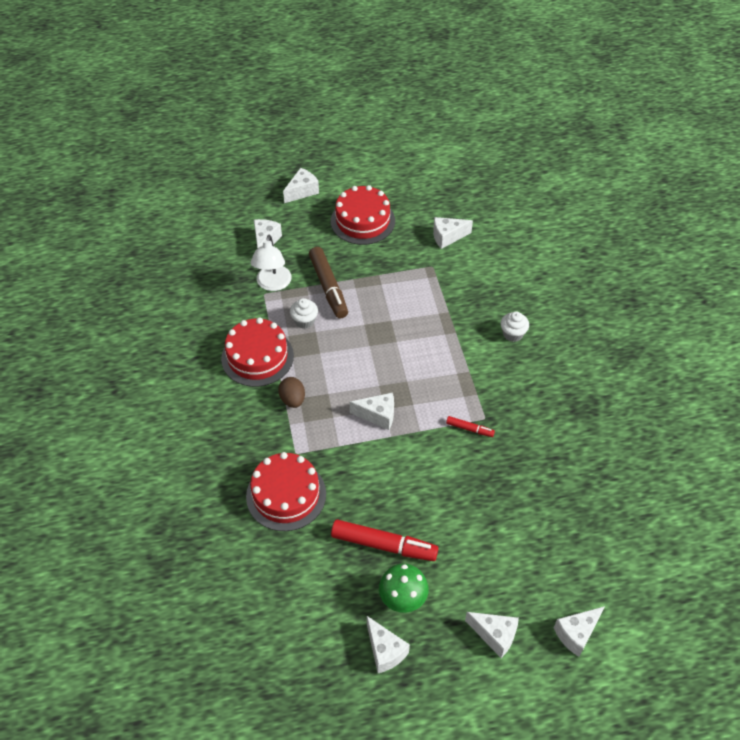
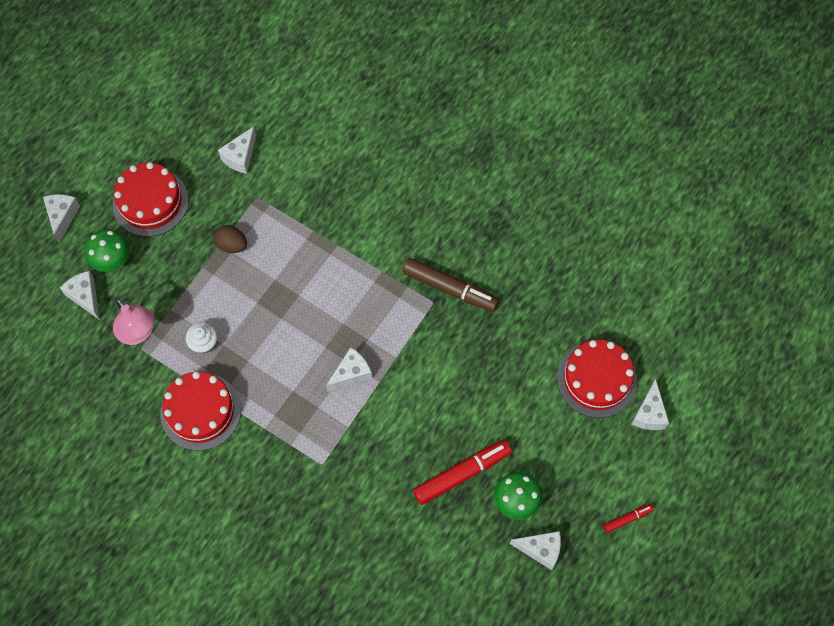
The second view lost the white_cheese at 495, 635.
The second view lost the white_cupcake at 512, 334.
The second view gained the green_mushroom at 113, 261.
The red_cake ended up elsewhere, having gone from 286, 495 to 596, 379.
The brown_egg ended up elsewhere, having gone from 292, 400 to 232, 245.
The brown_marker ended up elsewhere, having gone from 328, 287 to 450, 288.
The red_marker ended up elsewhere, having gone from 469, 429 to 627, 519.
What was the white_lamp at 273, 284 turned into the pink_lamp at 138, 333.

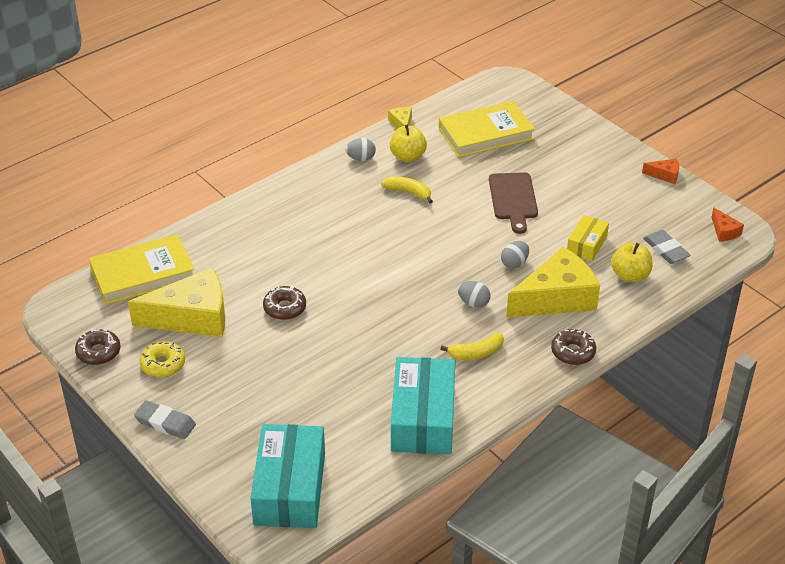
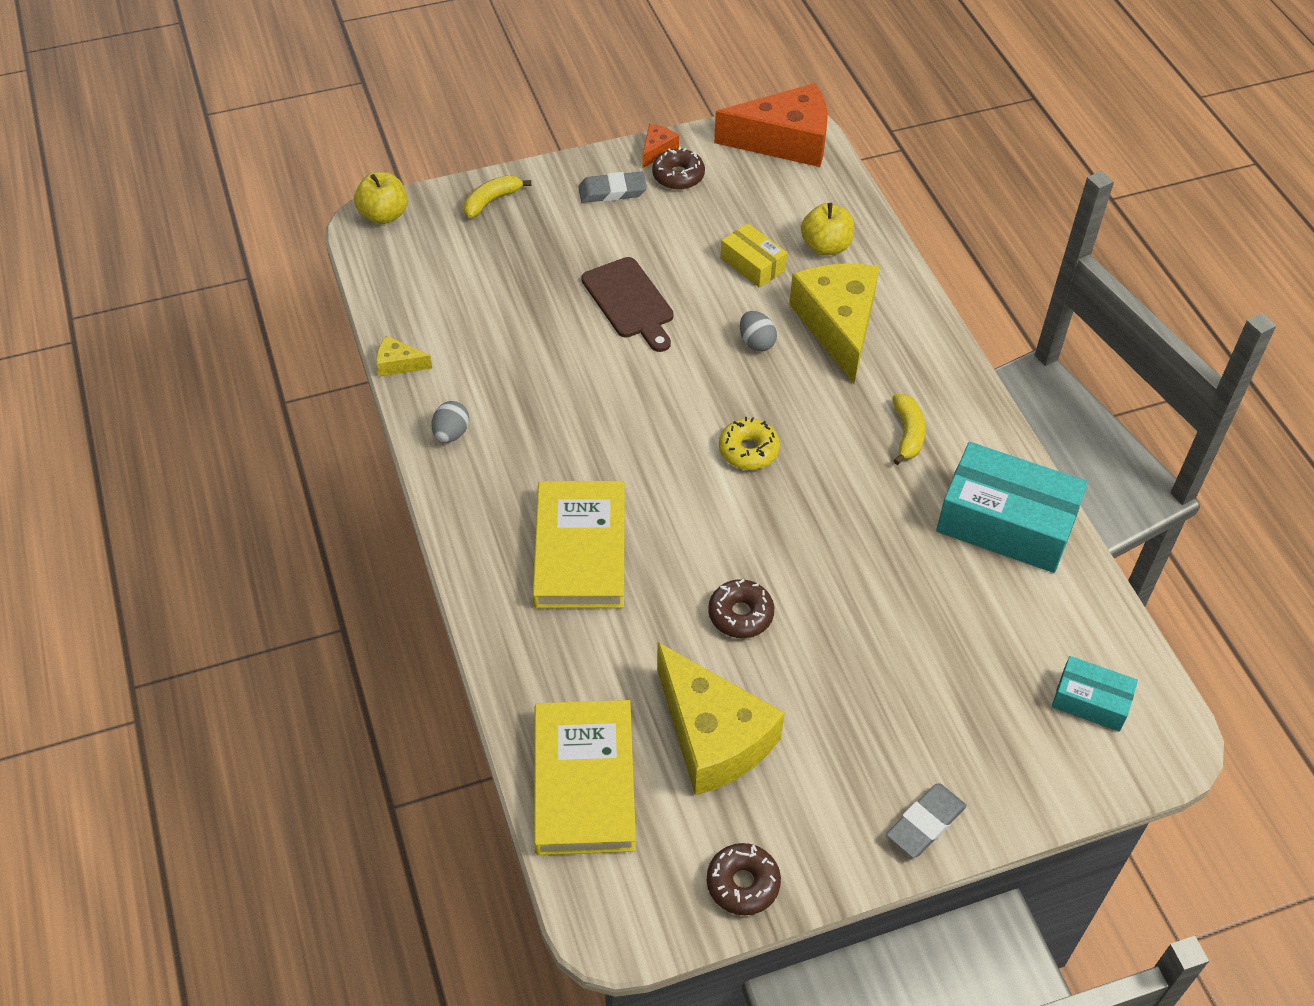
The second view lost the grey_egg at 473, 303.
The yellow_donut ended up elsewhere, having gone from 163, 364 to 748, 450.
The yellow_banana ended up elsewhere, having gone from 408, 192 to 492, 201.
The yellow_apple ended up elsewhere, having gone from 408, 156 to 384, 215.
The yellow_book ended up elsewhere, having gone from 486, 134 to 580, 549.
The brown_donut ended up elsewhere, having gone from 573, 352 to 678, 176.
The grey_eraser ended up elsewhere, having gone from 665, 250 to 612, 191.
The yellow_cheese at 192, 317 ended up facing another way, 135 degrees clockwise from before.
The brown_cutting_board at 513, 199 ended up facing another way, 45 degrees clockwise from before.
The size of the turquoise_box at 290, 488 changed by a factor of 0.52.
The size of the orange_cheese at 724, 231 changed by a factor of 2.34.

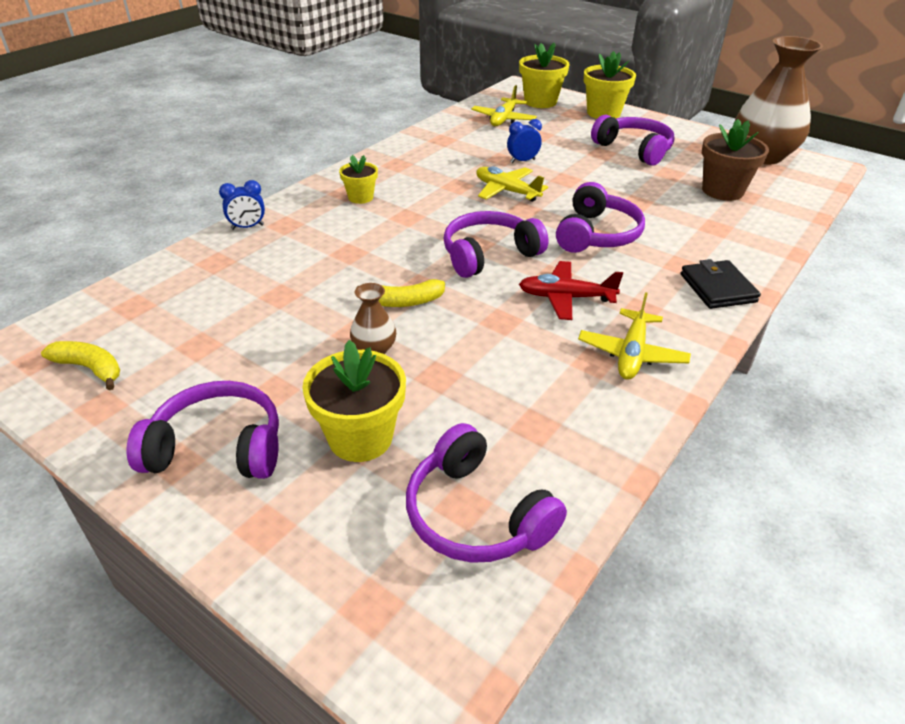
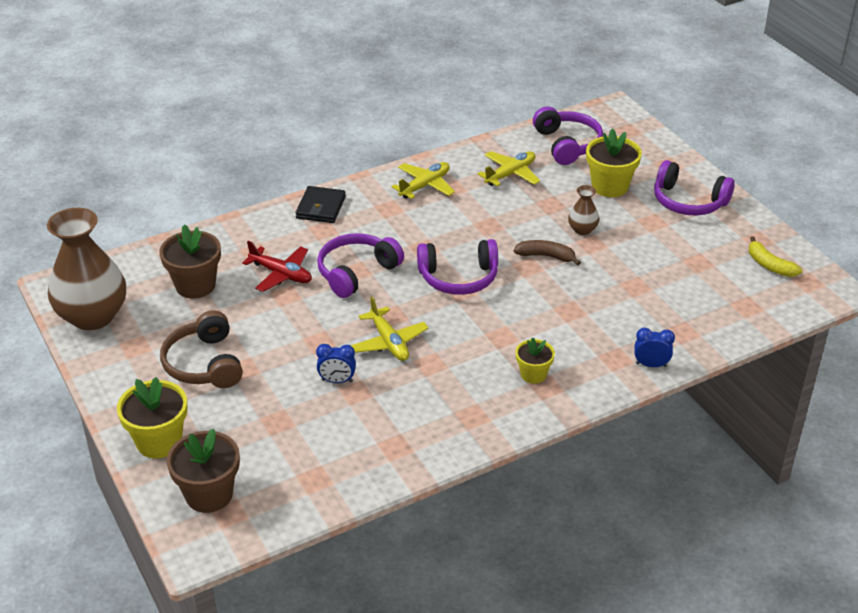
The yellow_plane ended up elsewhere, having gone from 503, 119 to 510, 174.
The red_plane ended up elsewhere, having gone from 566, 297 to 281, 274.
What was the yellow_banana at 405, 302 turned into the brown_banana at 546, 256.
What was the yellow_flower_pot at 540, 102 turned into the brown_flower_pot at 209, 494.
What was the purple_headphones at 634, 149 turned into the brown_headphones at 204, 364.

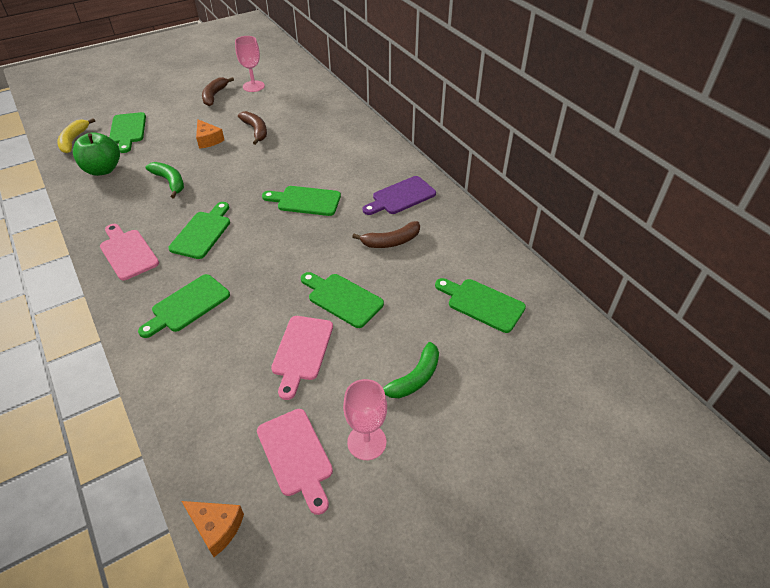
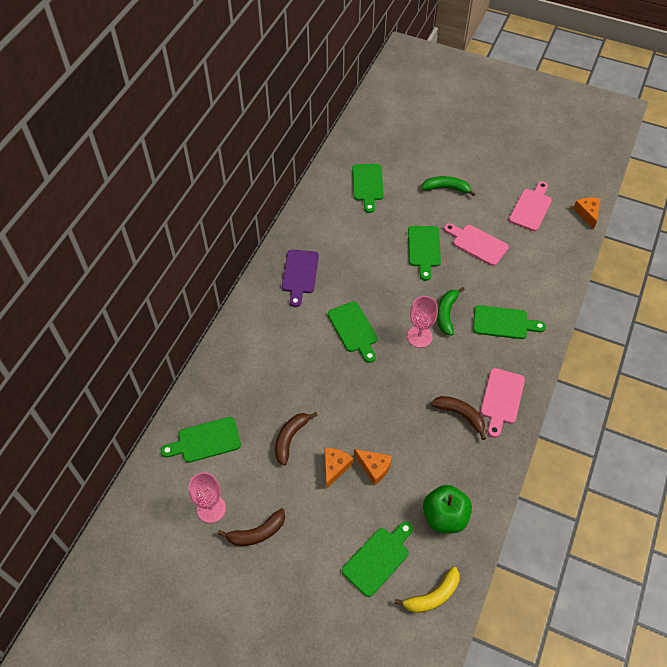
The second view gained the orange_cheese at 374, 467.
The green_banana ended up elsewhere, having gone from 170, 182 to 446, 313.
The green_cutting_board ended up elsewhere, having gone from 202, 232 to 205, 441.
The pink_goblet ended up elsewhere, having gone from 366, 442 to 419, 336.
The brown_banana ended up elsewhere, having gone from 391, 241 to 460, 415.
The pink_cutting_board at 301, 351 ended up facing another way, 120 degrees counterclockwise from before.
The purple_cutting_board at 401, 197 ended up facing another way, 75 degrees clockwise from before.

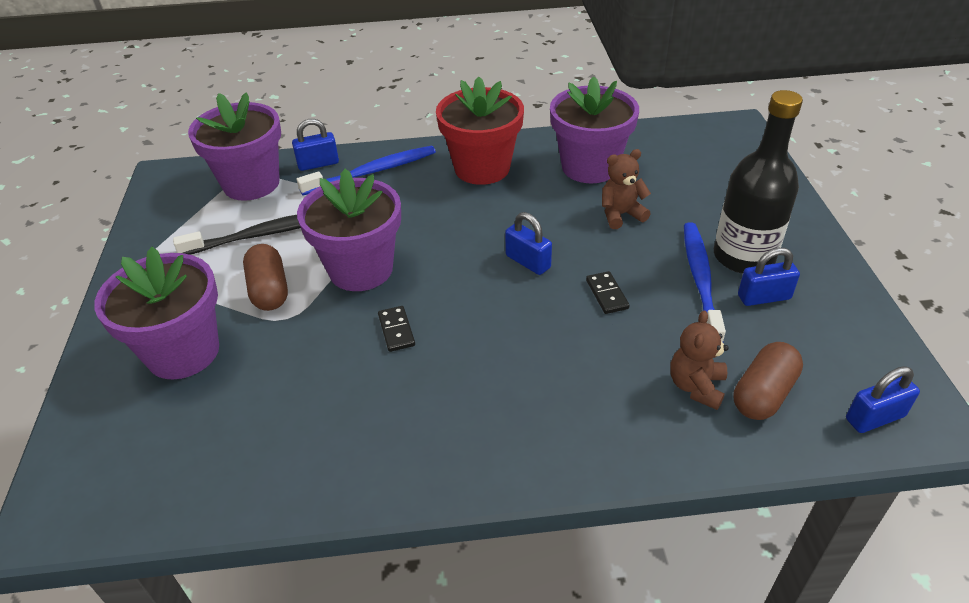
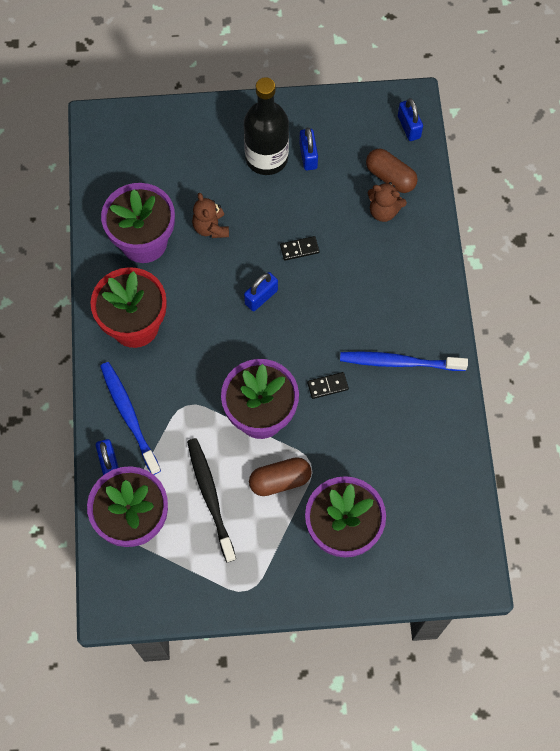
The blue_toothbrush ended up elsewhere, having gone from 700, 279 to 399, 362.

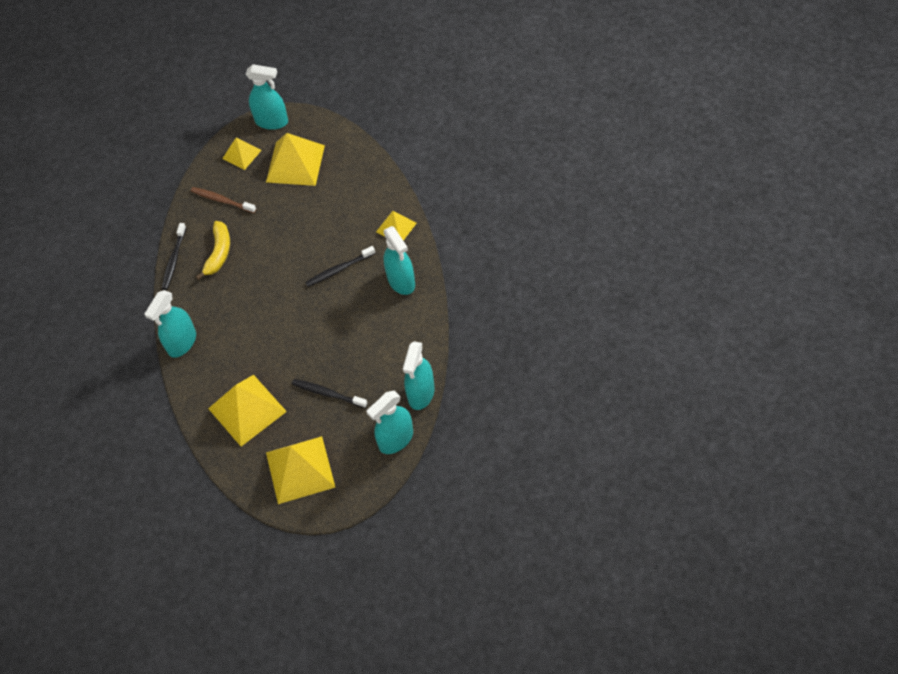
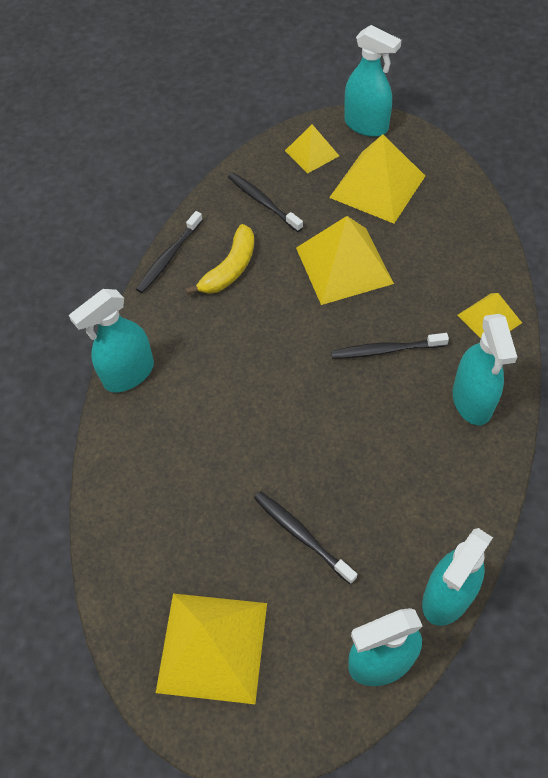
The yellow_pyramid ended up elsewhere, having gone from 247, 410 to 344, 265.
What was the brown_toothbrush at 222, 200 turned into the black_toothbrush at 263, 202.

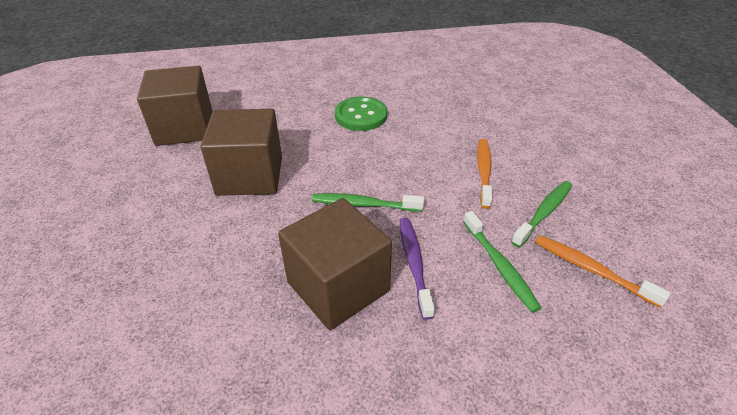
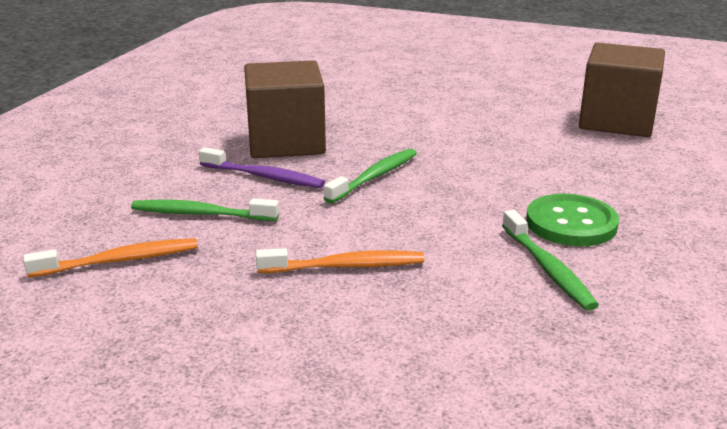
The second view lost the brown_cube at 250, 176.
The green_toothbrush ended up elsewhere, having gone from 543, 213 to 548, 268.
The orange_toothbrush at 483, 172 ended up facing another way, 45 degrees counterclockwise from before.

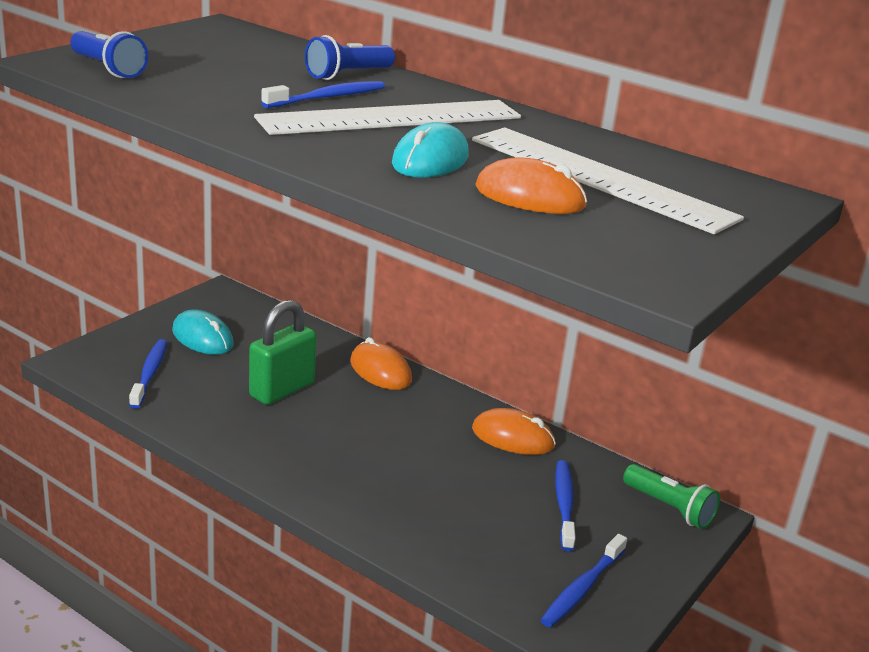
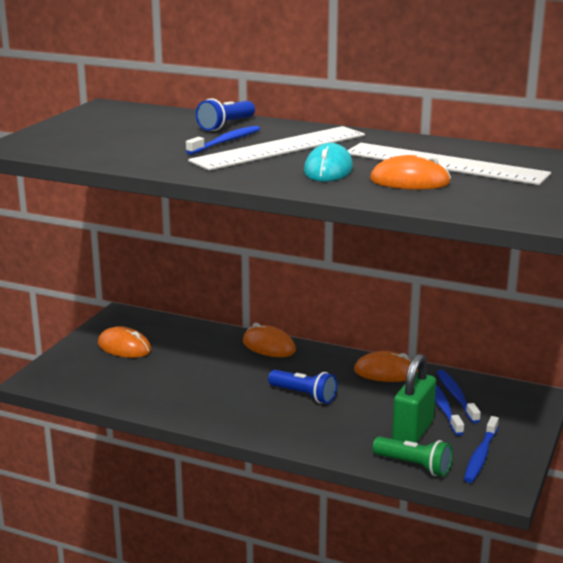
The blue_flashlight ended up elsewhere, having gone from 108, 69 to 304, 395.
The blue_toothbrush ended up elsewhere, having gone from 150, 373 to 456, 396.
The green_padlock ended up elsewhere, having gone from 282, 390 to 412, 431.
The green_flashlight ended up elsewhere, having gone from 669, 508 to 414, 466.
What was the turquoise_mouse at 202, 337 turned into the orange_mouse at 124, 347.

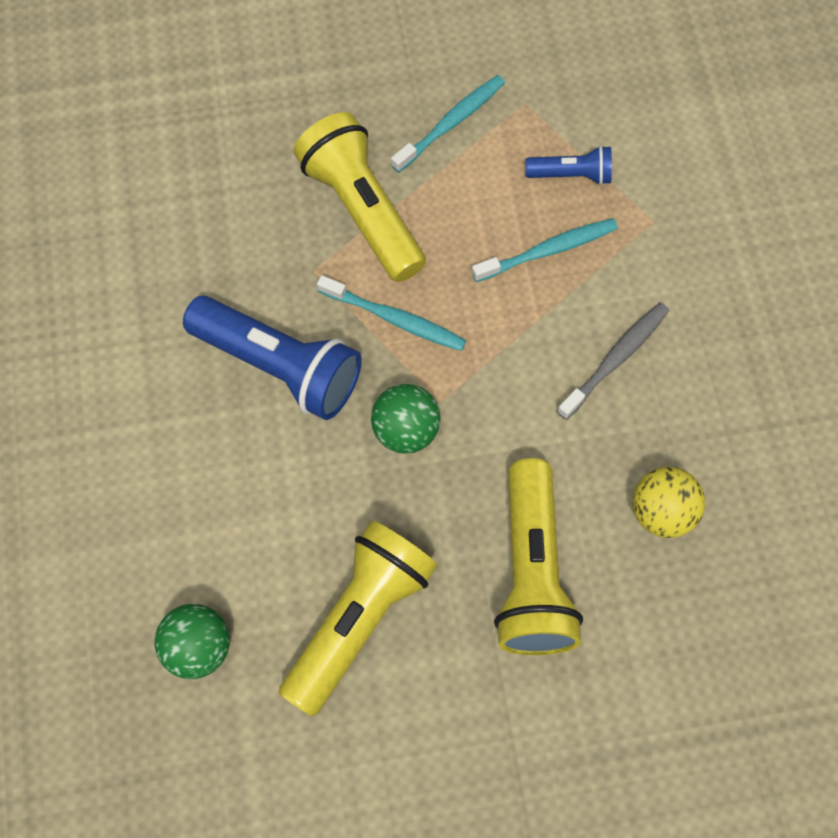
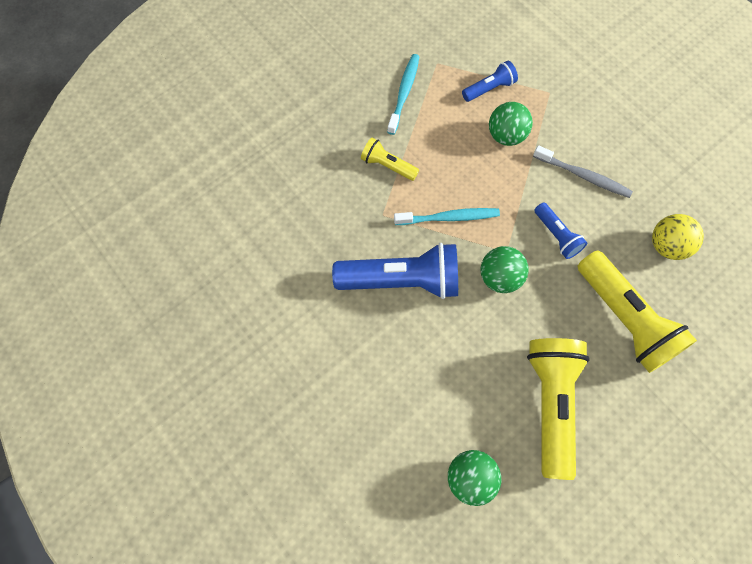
The second view gained the blue_flashlight at 556, 236.
Where the turquoise_toothbrush stood at 548, 250, the green_ball came to stand at 506, 136.
The grey_toothbrush at 615, 359 ended up facing another way, 105 degrees clockwise from before.
The size of the yellow_flashlight at 362, 210 changed by a factor of 0.51.

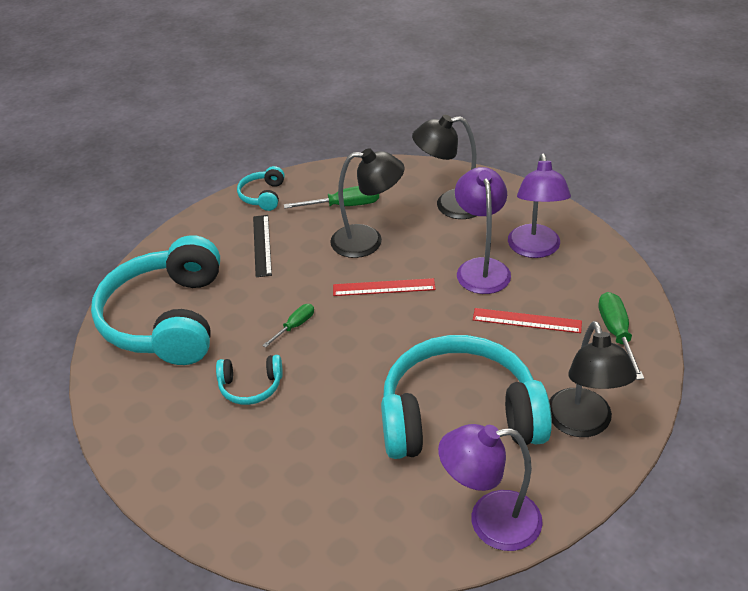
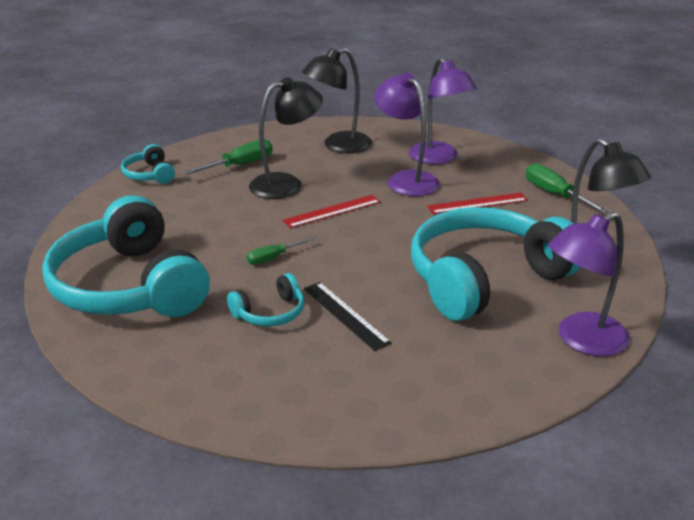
The black_ruler ended up elsewhere, having gone from 262, 245 to 345, 315.
The green_screwdriver at 295, 326 ended up facing another way, 135 degrees counterclockwise from before.

